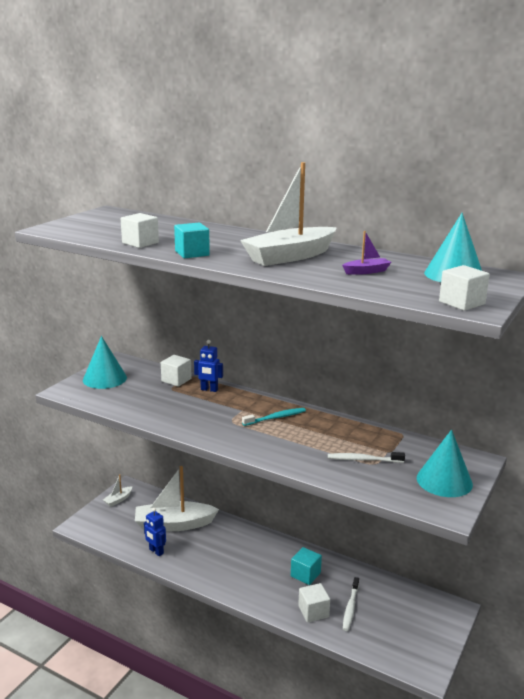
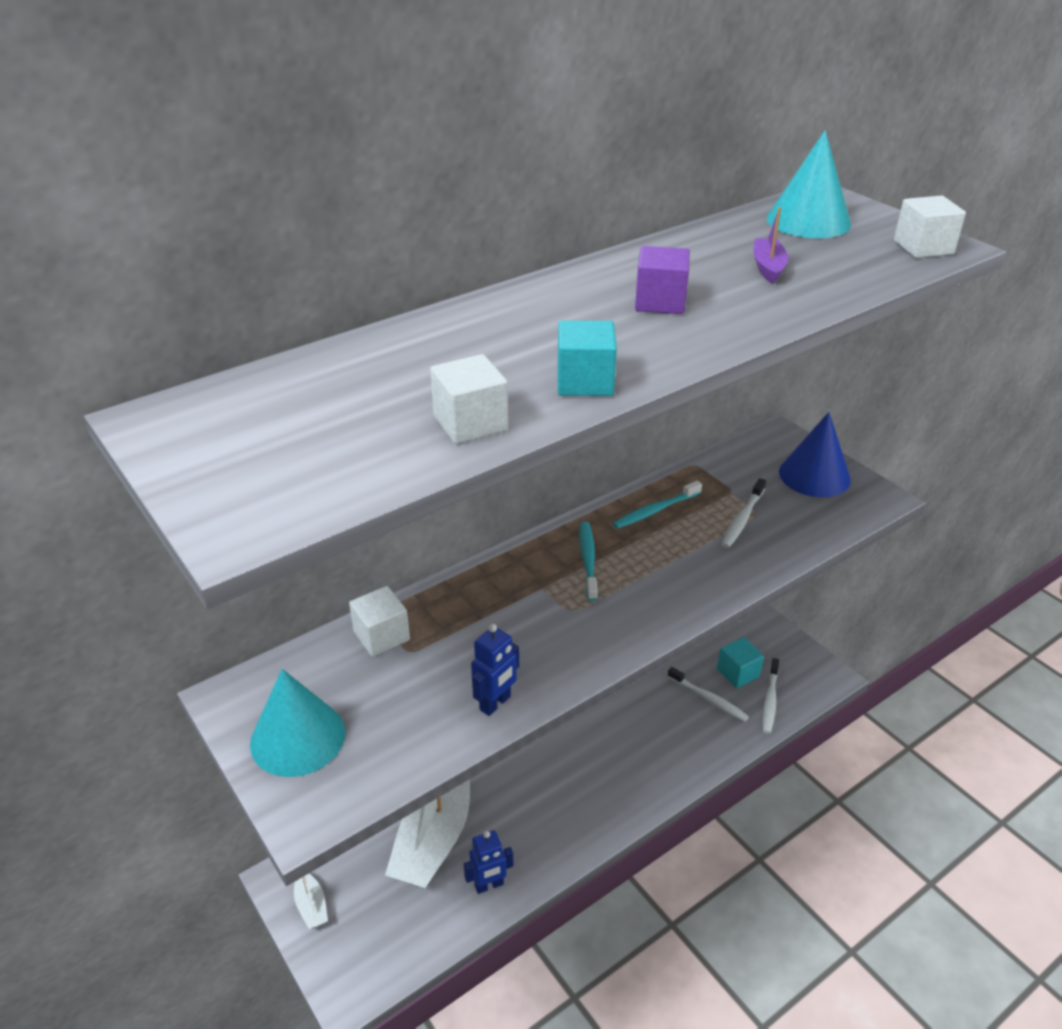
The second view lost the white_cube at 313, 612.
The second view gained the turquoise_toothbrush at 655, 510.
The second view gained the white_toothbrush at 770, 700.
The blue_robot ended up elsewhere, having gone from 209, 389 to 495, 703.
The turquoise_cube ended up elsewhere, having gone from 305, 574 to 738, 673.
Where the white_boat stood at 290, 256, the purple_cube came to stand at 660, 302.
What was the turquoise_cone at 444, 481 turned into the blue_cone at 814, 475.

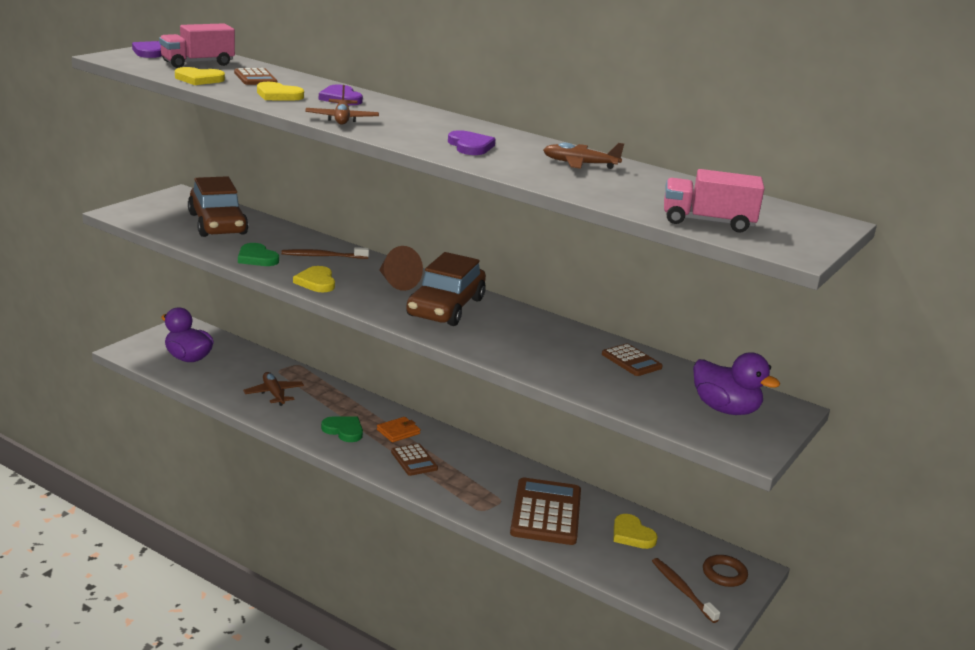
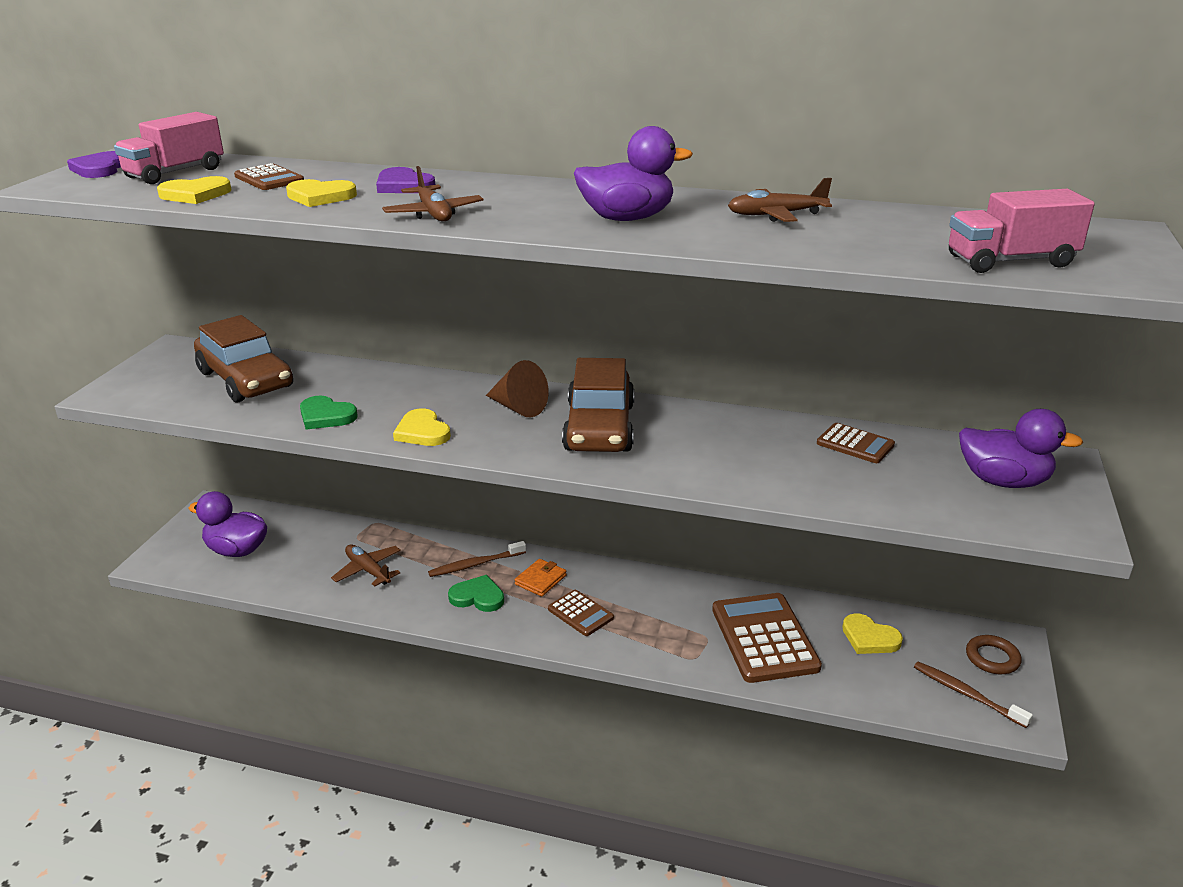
The brown_toothbrush ended up elsewhere, having gone from 323, 256 to 476, 564.
Where the purple_heart stood at 470, 146, the purple_duck came to stand at 627, 218.

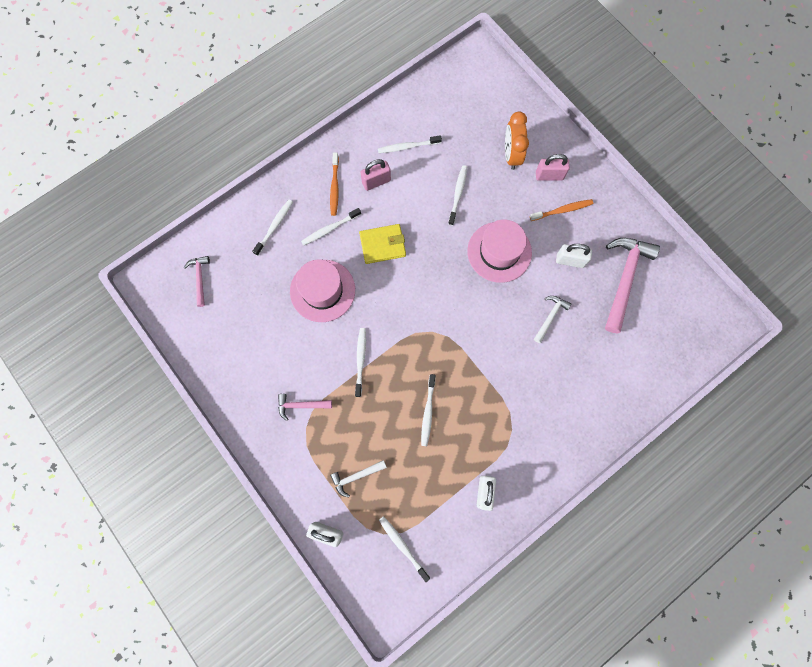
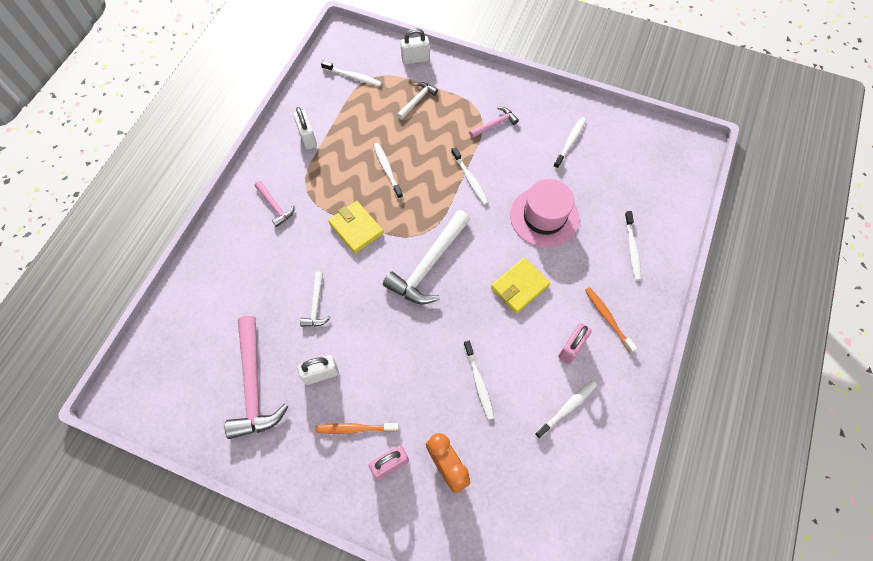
The second view lost the pink_hat at 499, 252.
The second view gained the yellow_wallet at 356, 228.
The second view gained the white_hammer at 428, 265.
The pink_hammer ended up elsewhere, having gone from 200, 278 to 275, 206.
The white_toothbrush ended up elsewhere, having gone from 330, 229 to 570, 142.
The orange_toothbrush at 562, 210 ended up facing another way, 45 degrees clockwise from before.

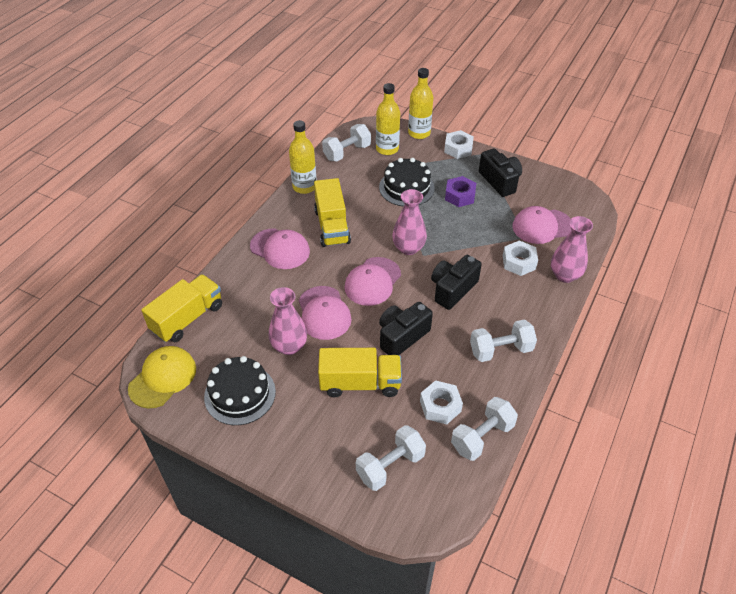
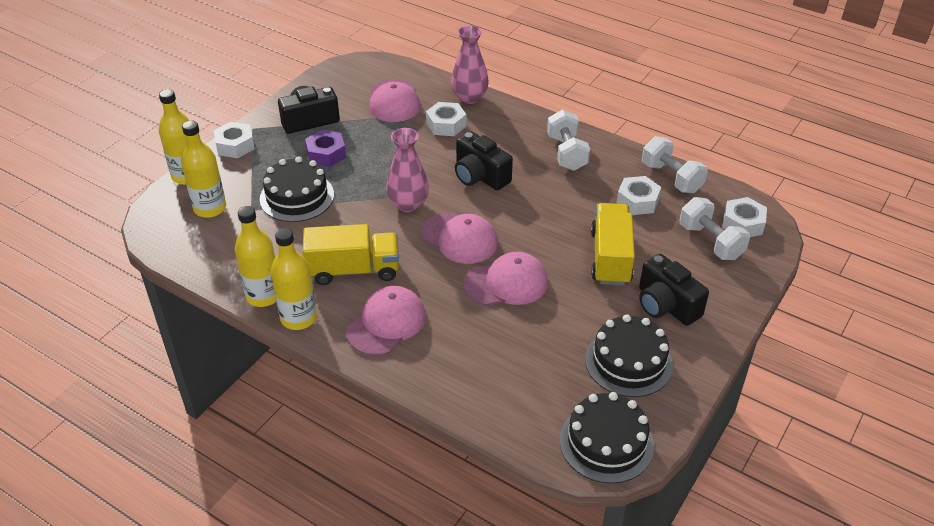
The second view lost the yellow_truck at 187, 318.
The second view lost the pink_vase at 289, 346.
The second view lost the white_dumbbell at 347, 152.
The second view gained the yellow_bottle at 298, 318.
The second view gained the white_nut at 743, 223.
The black_camera ended up elsewhere, having gone from 402, 336 to 666, 305.
Where the yellow_cap stood at 163, 378, the black_cake came to stand at 606, 443.

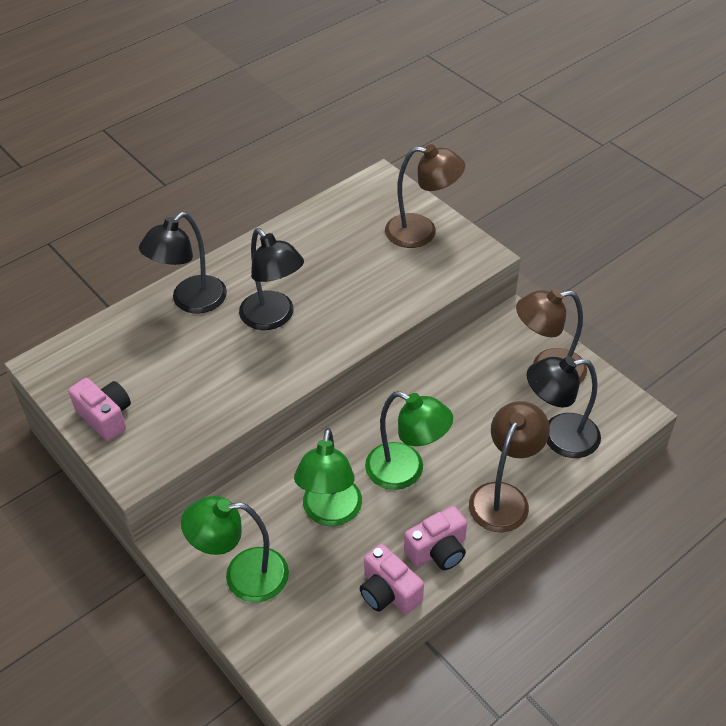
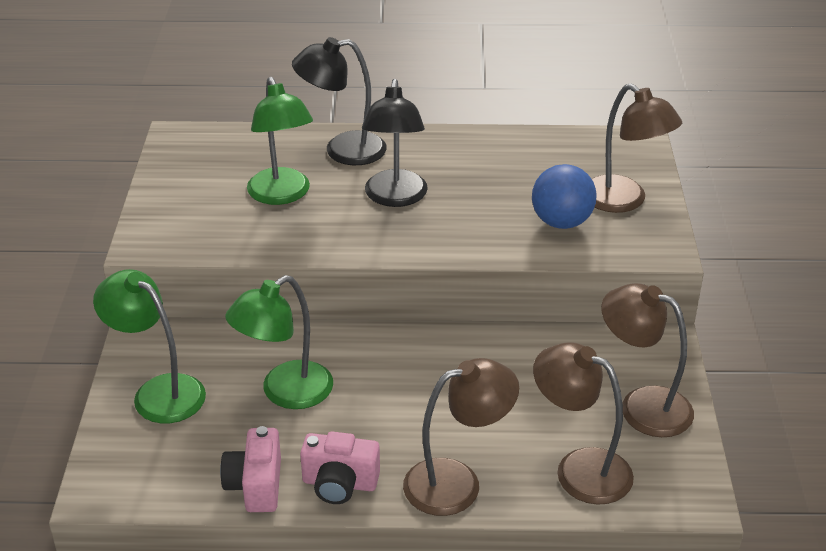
The second view lost the pink_camera at 105, 417.
The second view gained the blue_ball at 561, 222.
The green_lamp ended up elsewhere, having gone from 406, 471 to 282, 195.
What was the black_lamp at 559, 437 turned into the brown_lamp at 579, 469.

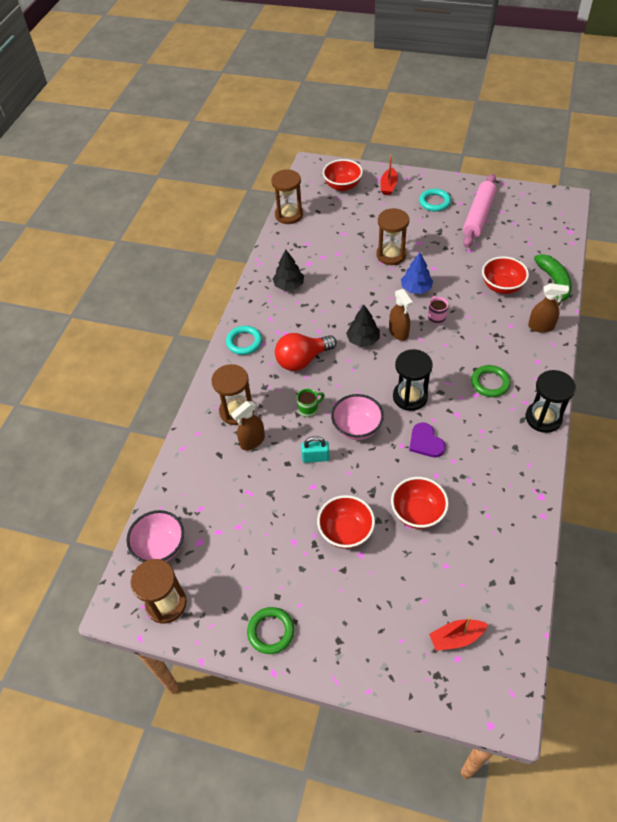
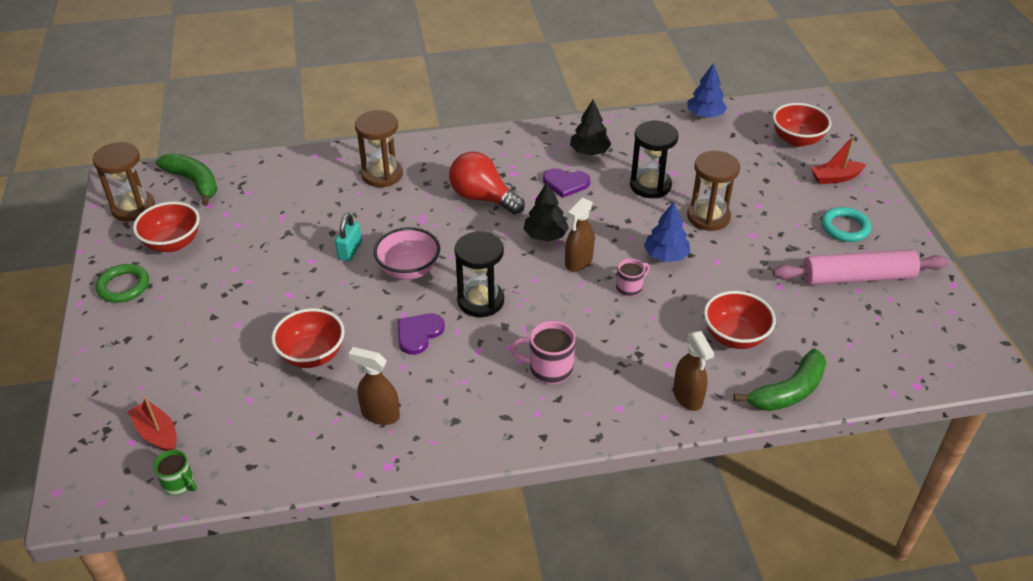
The second view lost the turquoise_ring at 244, 342.
The second view gained the purple_heart at 566, 183.
The brown_spray_bottle ended up elsewhere, having gone from 252, 441 to 380, 414.
The green_mug ended up elsewhere, having gone from 309, 409 to 179, 484.
The red_bowl ended up elsewhere, having gone from 346, 531 to 173, 243.
The black_hourglass ended up elsewhere, having gone from 543, 418 to 650, 185.
Where the pink_bowl stood at 160, 546, the green_banana came to stand at 194, 182.
Where the brown_hourglass stood at 289, 215, the blue_tree came to stand at 705, 115.
Where the green_ring stood at 490, 383, the pink_mug came to stand at 549, 369.
The turquoise_padlock at 315, 457 ended up facing another way, 45 degrees clockwise from before.

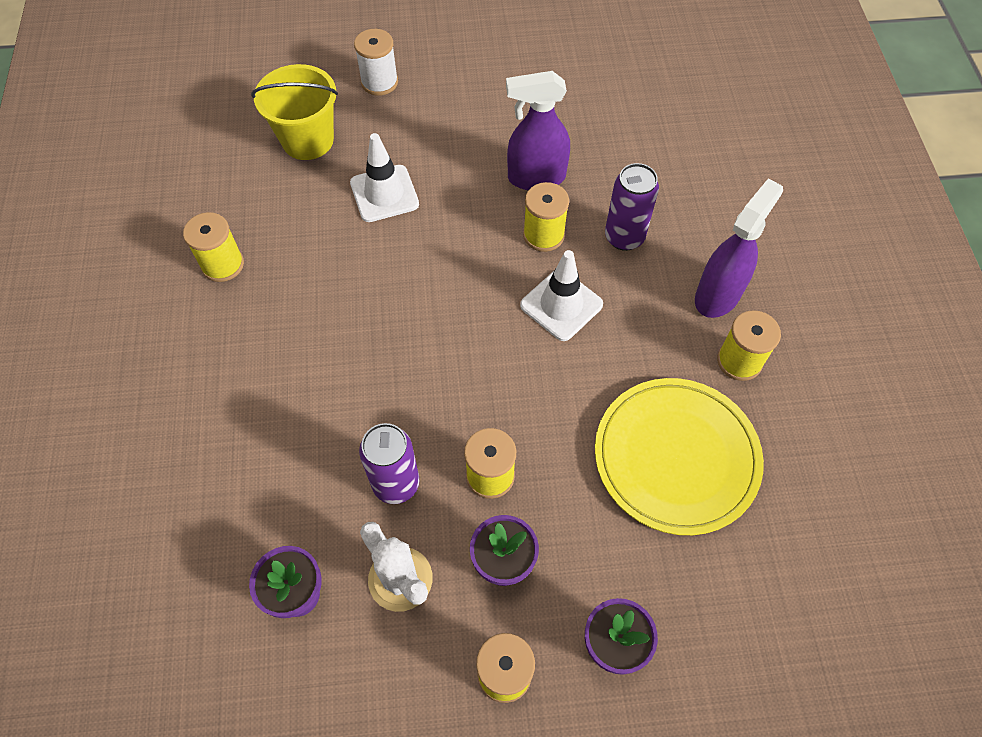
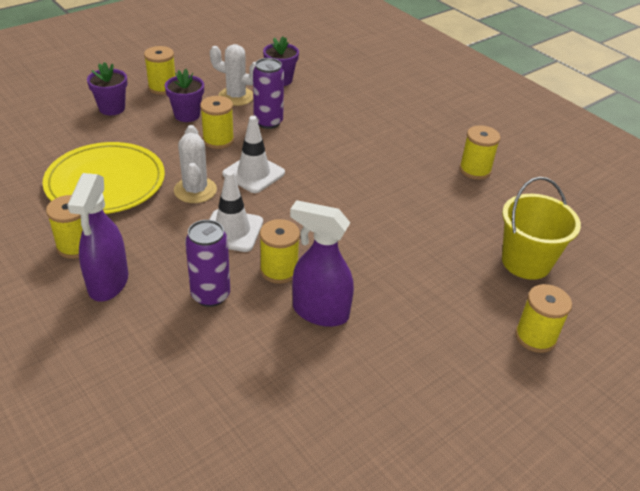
The second view gained the white_cactus at 195, 190.
The white_traffic_cone ended up elsewhere, having gone from 384, 194 to 253, 173.
What was the white_spool at 379, 82 turned into the yellow_spool at 535, 337.
The purple_spray_bottle at 536, 178 ended up facing another way, 120 degrees counterclockwise from before.

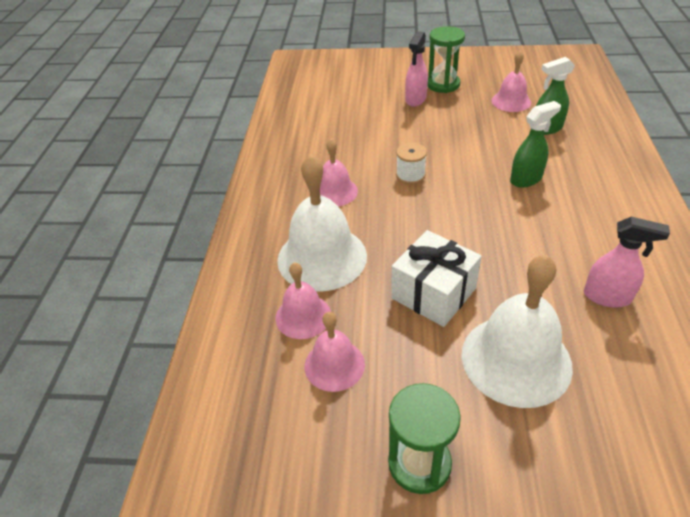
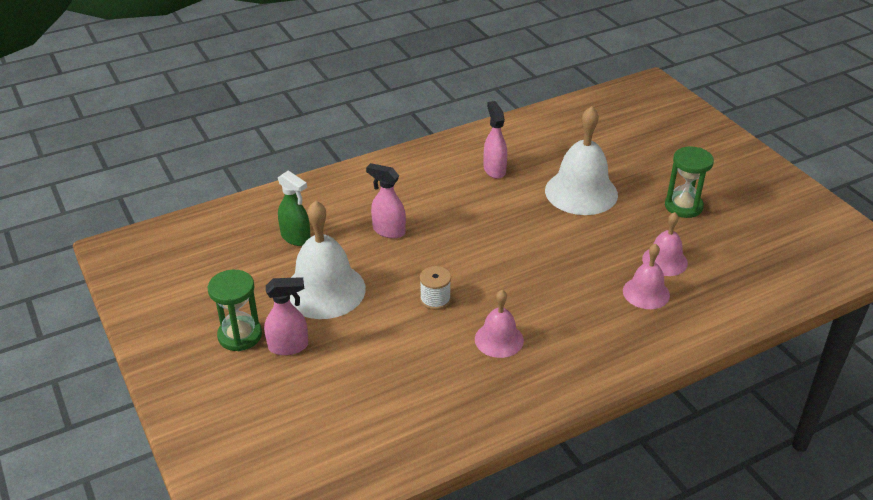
The second view lost the white_gift at 433, 293.
The second view lost the pink_bell at 511, 101.
The white_bell ended up elsewhere, having gone from 322, 257 to 324, 290.
What was the green_spray_bottle at 526, 179 turned into the pink_spray_bottle at 388, 231.

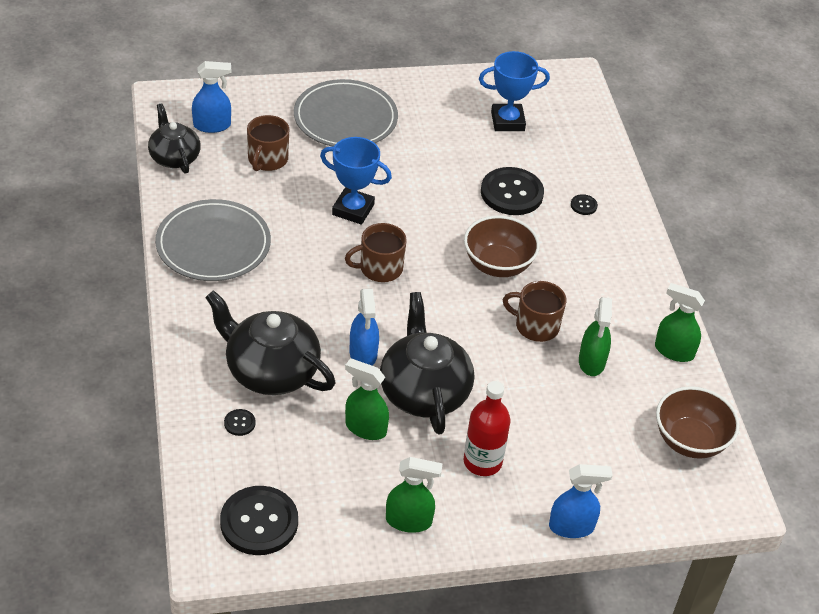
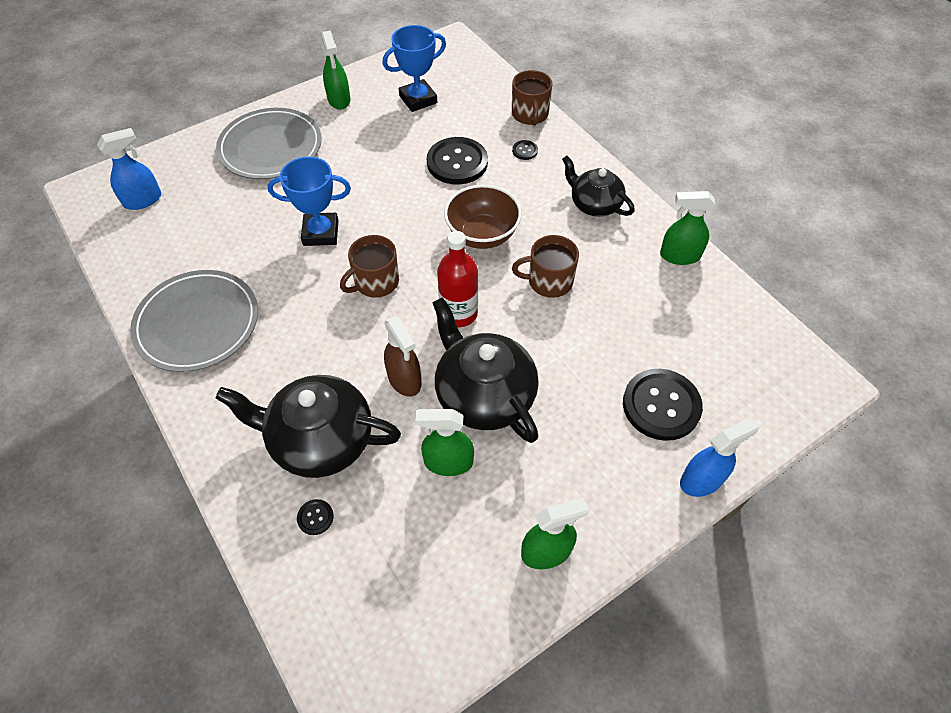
The second view lost the brown_bowl at 690, 441.
The black_teapot ended up elsewhere, having gone from 174, 157 to 594, 204.
The black_button ended up elsewhere, having gone from 259, 522 to 661, 405.
The brown_mug ended up elsewhere, having gone from 267, 160 to 530, 114.
The red_bottle ended up elsewhere, having gone from 482, 462 to 459, 313.
The green_spray_bottle ended up elsewhere, having gone from 591, 362 to 339, 100.
What was the blue_spray_bottle at 363, 354 turned into the brown_spray_bottle at 404, 380.

